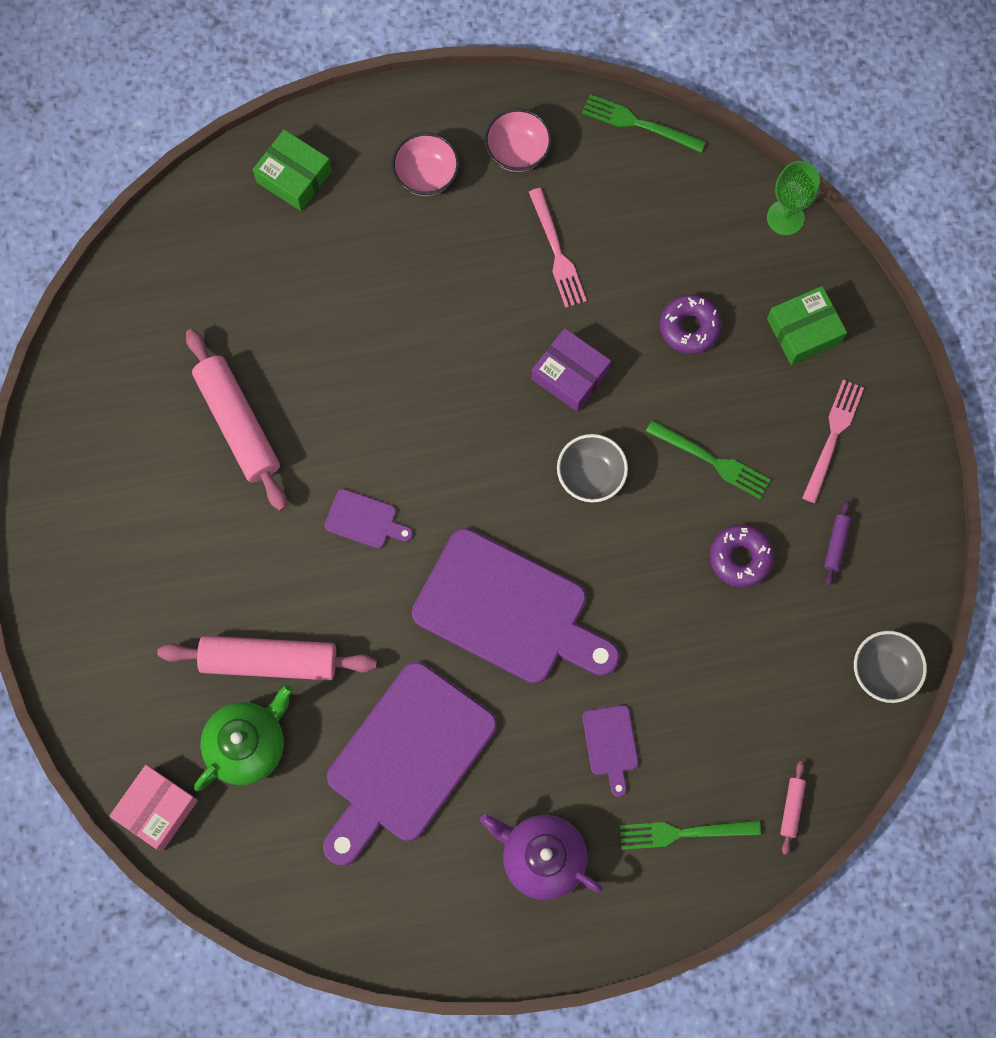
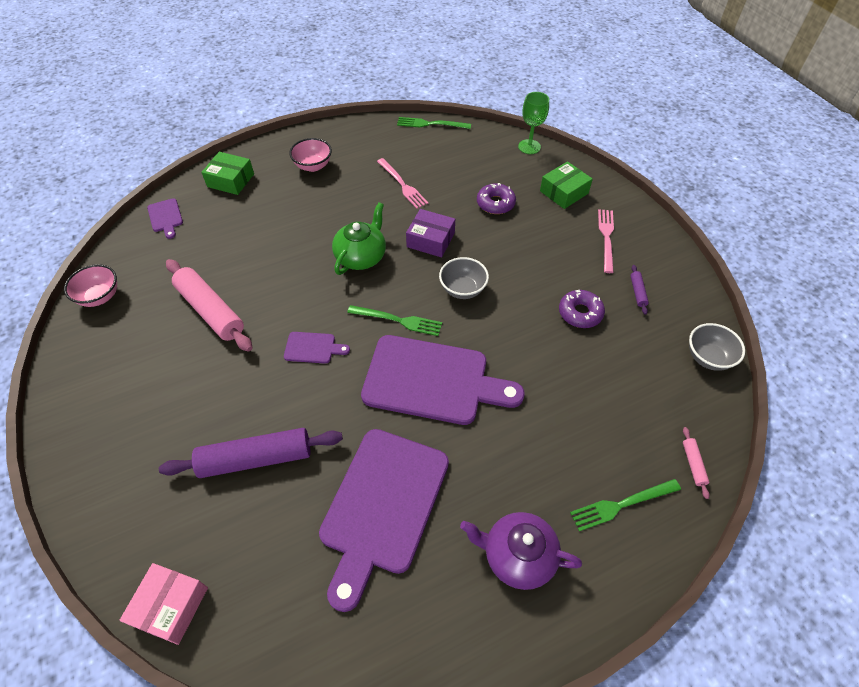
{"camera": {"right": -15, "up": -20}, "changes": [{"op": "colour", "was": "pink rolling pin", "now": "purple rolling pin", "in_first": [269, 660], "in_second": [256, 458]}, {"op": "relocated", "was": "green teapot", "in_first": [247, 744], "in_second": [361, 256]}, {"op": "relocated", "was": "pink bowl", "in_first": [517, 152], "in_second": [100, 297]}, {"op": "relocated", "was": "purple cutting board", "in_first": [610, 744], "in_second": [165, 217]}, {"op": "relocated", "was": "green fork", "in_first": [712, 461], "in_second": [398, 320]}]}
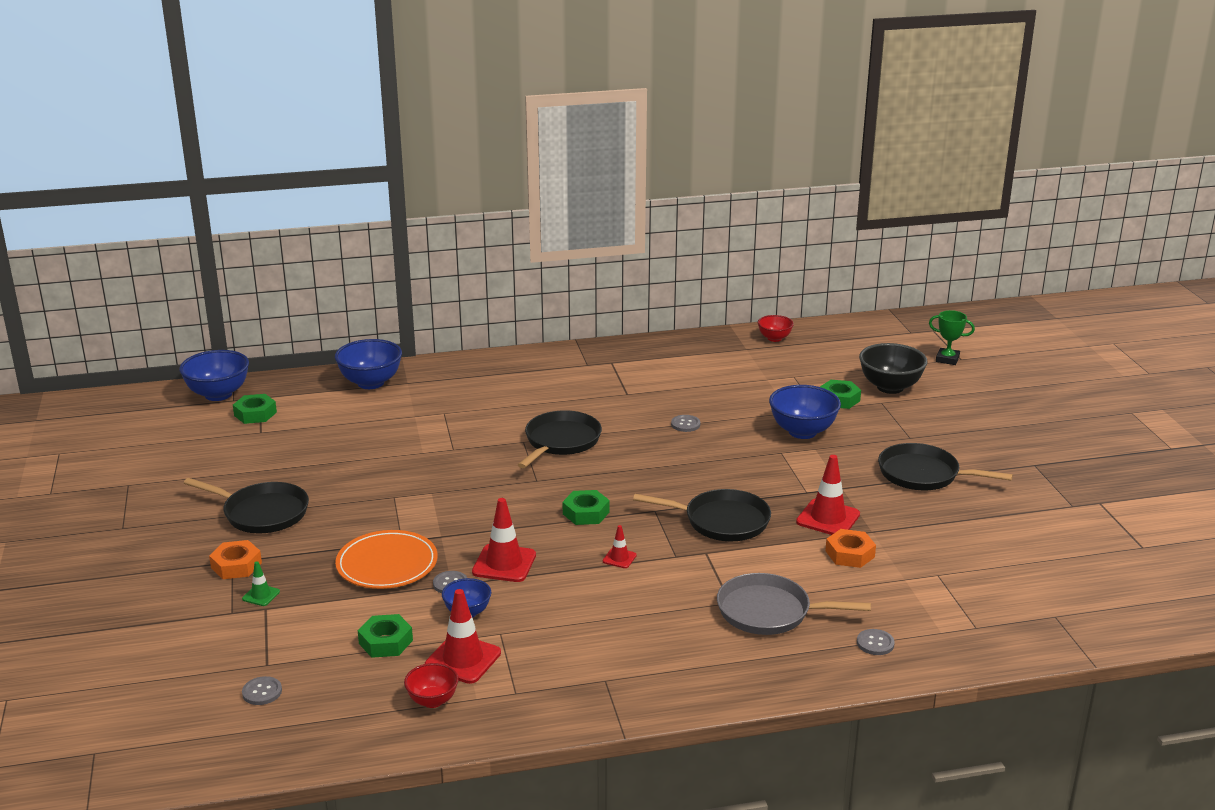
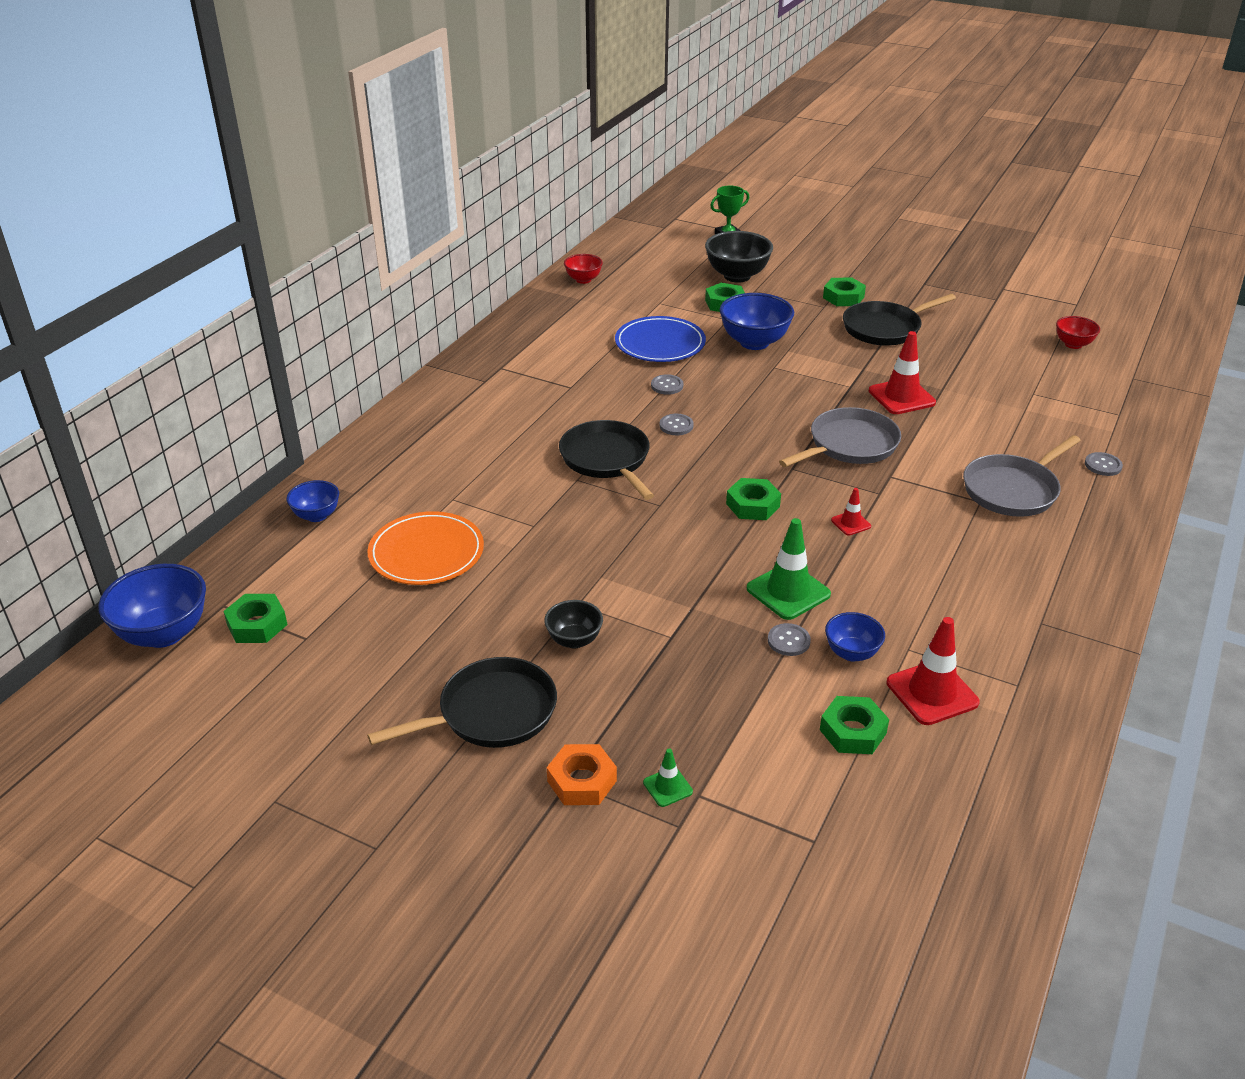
{"camera": {"right": -50, "up": 10}, "changes": [{"op": "relocated", "was": "grey button", "in_first": [262, 692], "in_second": [676, 426]}, {"op": "size", "was": "blue bowl", "in_first": [370, 383], "in_second": [316, 515], "ratio": 0.57}, {"op": "relocated", "was": "orange plate", "in_first": [387, 564], "in_second": [426, 553]}, {"op": "relocated", "was": "red bowl", "in_first": [432, 700], "in_second": [1073, 344]}, {"op": "colour", "was": "red traffic cone", "now": "green traffic cone", "in_first": [504, 564], "in_second": [788, 591]}, {"op": "colour", "was": "black pan", "now": "grey pan", "in_first": [722, 521], "in_second": [850, 445]}, {"op": "missing", "was": "orange nut", "in_first": [850, 554]}, {"op": "appeared", "now": "black bowl", "in_second": [574, 640]}, {"op": "appeared", "now": "blue plate", "in_second": [660, 343]}, {"op": "appeared", "now": "green nut", "in_second": [843, 297]}]}
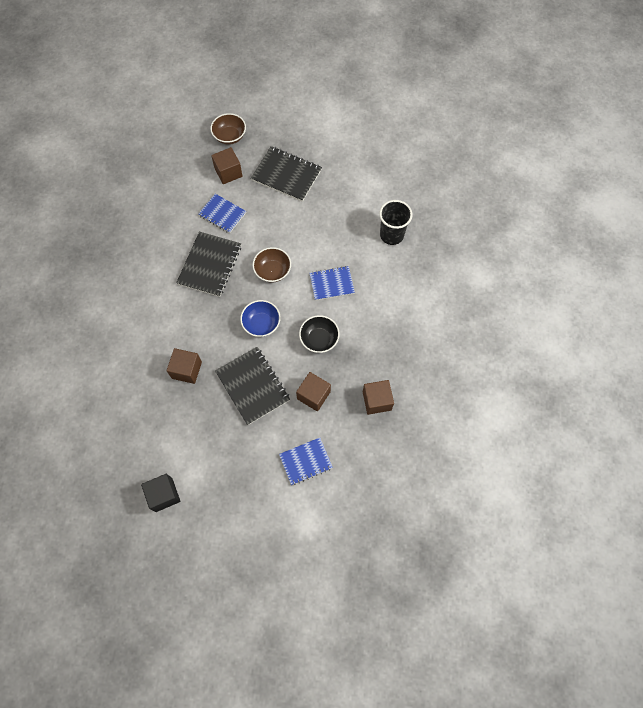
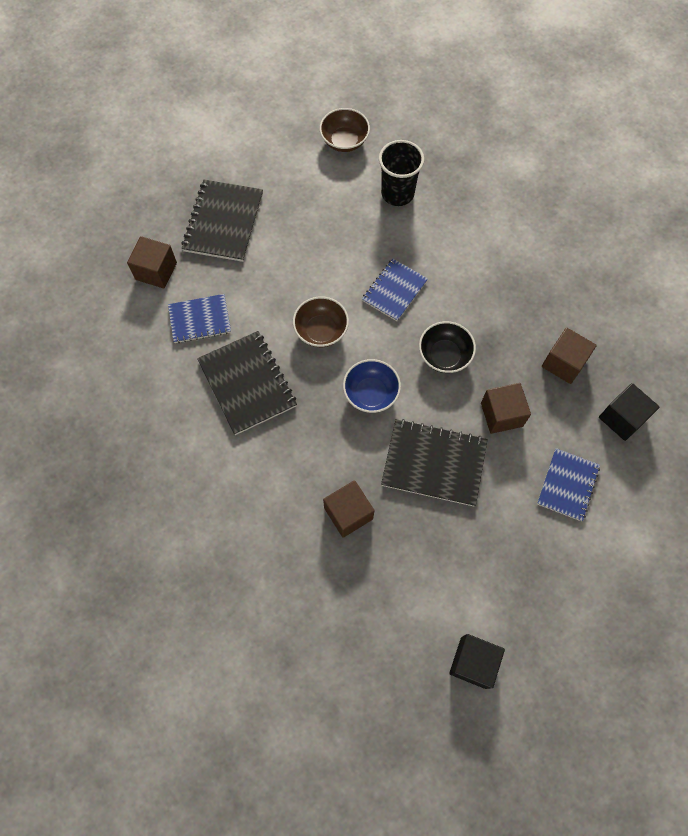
{"camera": {"right": -45, "up": 0}, "changes": [{"op": "relocated", "was": "brown bowl", "in_first": [230, 136], "in_second": [344, 141]}, {"op": "spun", "was": "black notebook", "in_first": [286, 175], "in_second": [223, 222], "clockwise": -60}, {"op": "appeared", "now": "black cube", "in_second": [622, 418]}]}
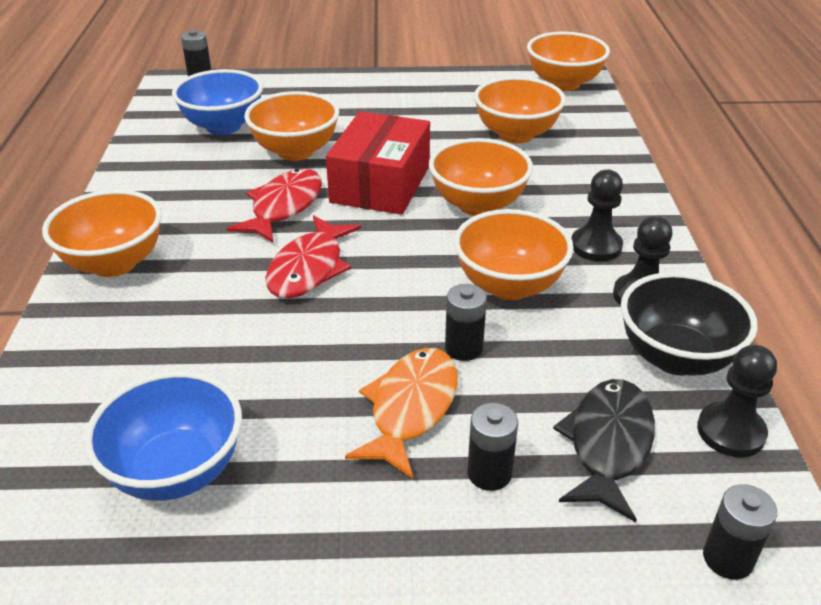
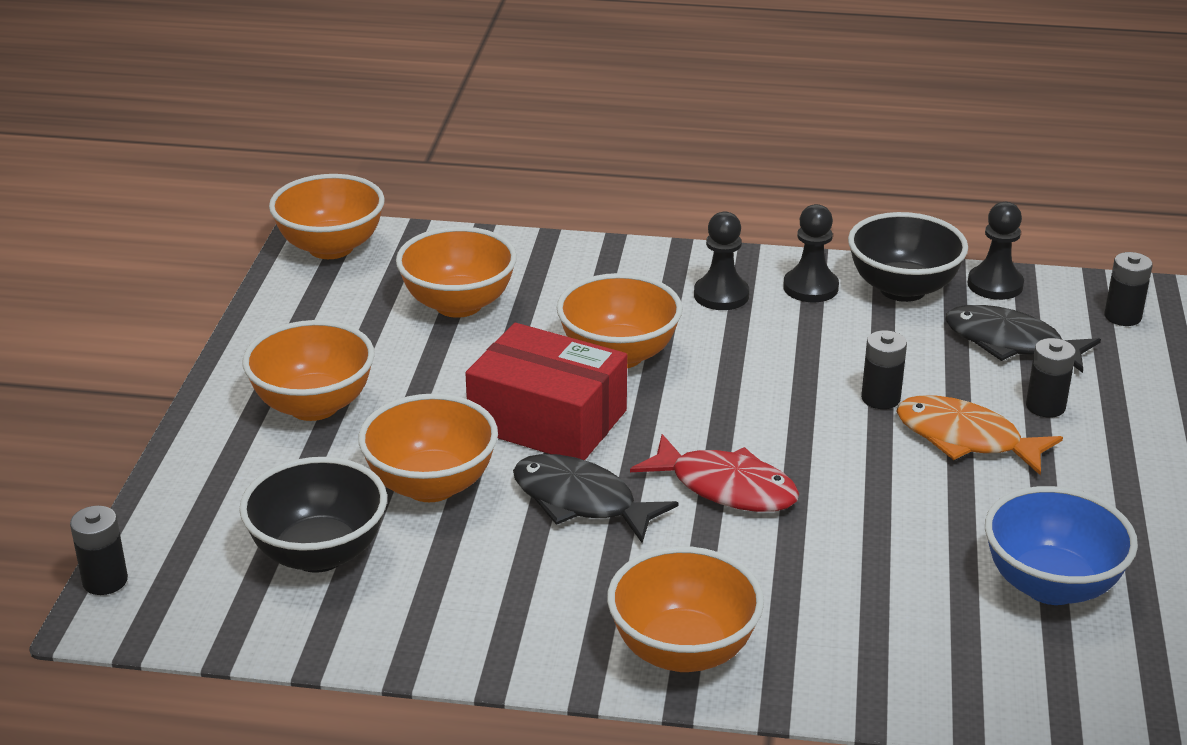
{"camera": {"right": -80, "up": -5}, "changes": [{"op": "colour", "was": "blue bowl", "now": "black bowl", "in_first": [223, 126], "in_second": [319, 553]}, {"op": "colour", "was": "red fish", "now": "black fish", "in_first": [284, 207], "in_second": [581, 501]}, {"op": "relocated", "was": "orange bowl", "in_first": [509, 286], "in_second": [313, 405]}]}
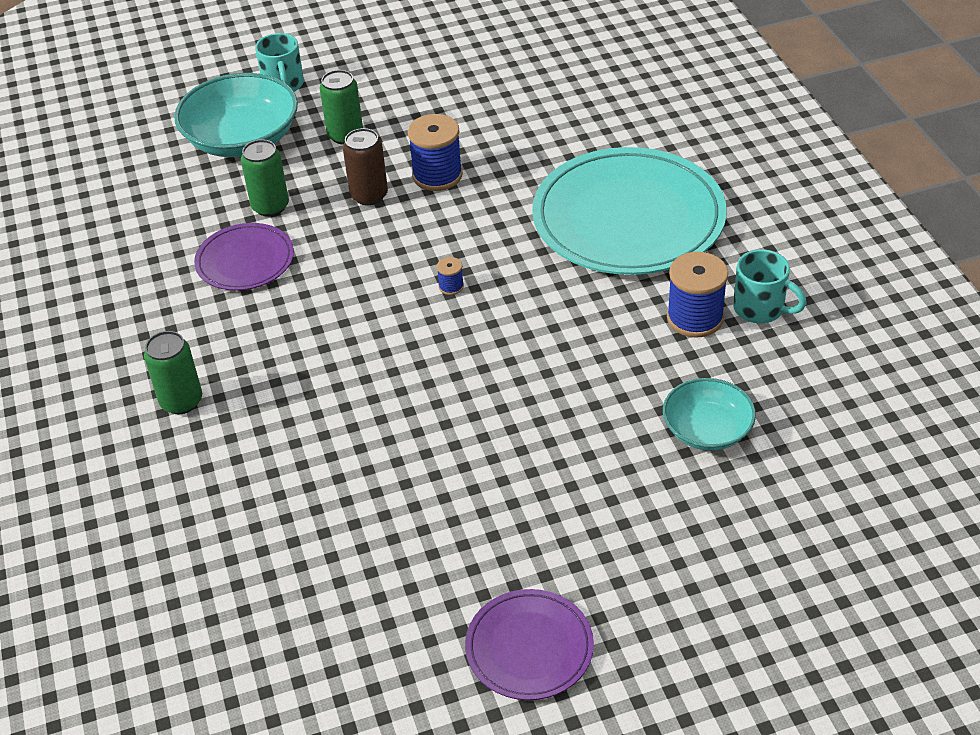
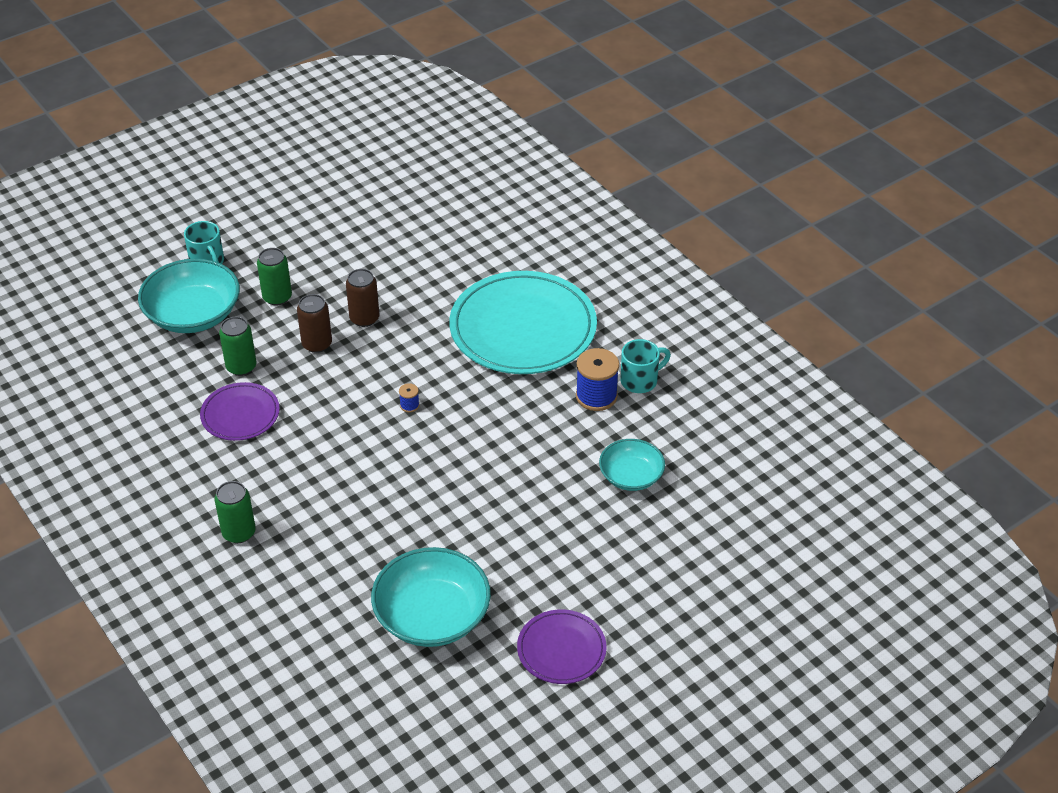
{"camera": {"right": -20, "up": 0}, "changes": [{"op": "exchanged", "was": "blue spool", "now": "brown can", "in_first": [437, 175], "in_second": [364, 318]}, {"op": "spun", "was": "turquoise mug", "in_first": [760, 309], "in_second": [640, 380], "clockwise": -45}, {"op": "appeared", "now": "turquoise bowl", "in_second": [432, 616]}]}
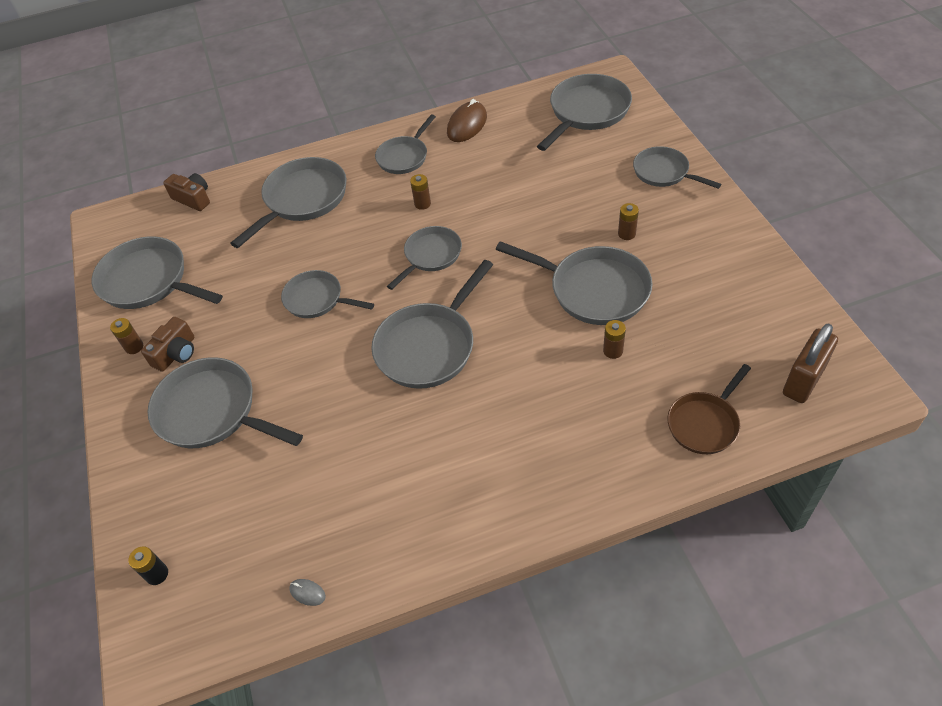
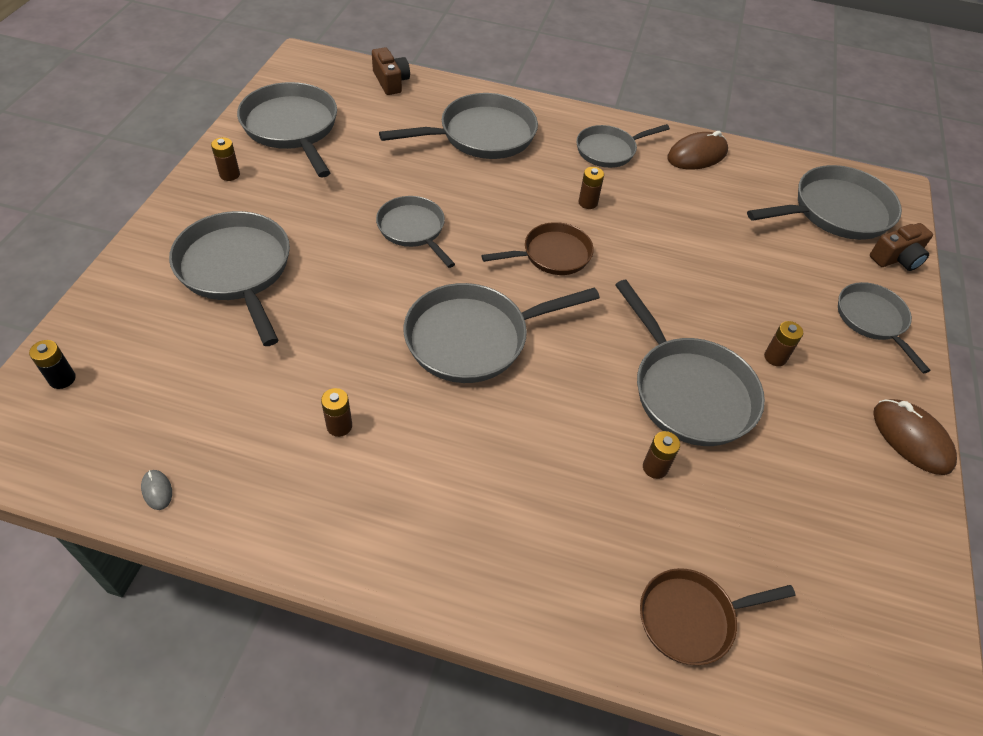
{"camera": {"right": 25, "up": 0}, "changes": [{"op": "relocated", "was": "brown camera", "in_first": [176, 353], "in_second": [897, 258]}, {"op": "colour", "was": "grey pan", "now": "brown pan", "in_first": [430, 256], "in_second": [552, 255]}, {"op": "missing", "was": "brown padlock", "in_first": [803, 380]}, {"op": "appeared", "now": "brown battery", "in_second": [339, 426]}, {"op": "appeared", "now": "brown mouse", "in_second": [911, 438]}]}
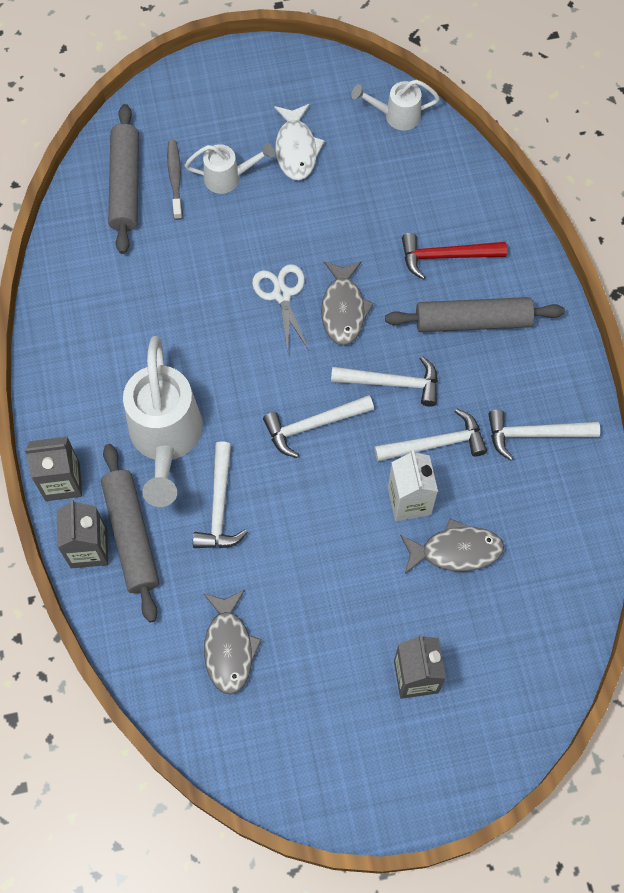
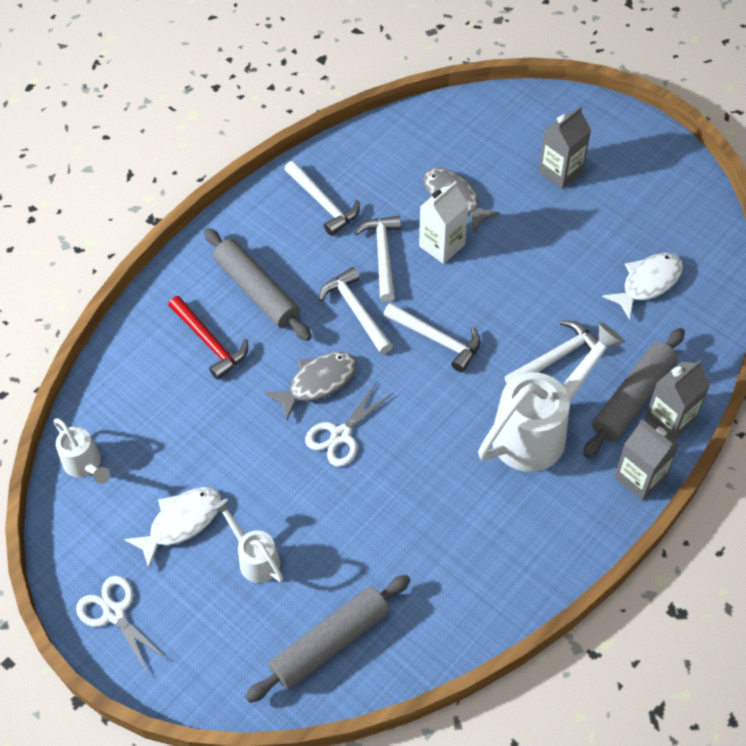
{"camera": {"right": -125, "up": -10}, "changes": [{"op": "missing", "was": "grey toothbrush", "in_first": [175, 178]}, {"op": "colour", "was": "grey fish", "now": "white fish", "in_first": [229, 647], "in_second": [647, 283]}, {"op": "spun", "was": "white hammer", "in_first": [436, 443], "in_second": [382, 255], "clockwise": 45}, {"op": "appeared", "now": "white scissors", "in_second": [114, 613]}]}
